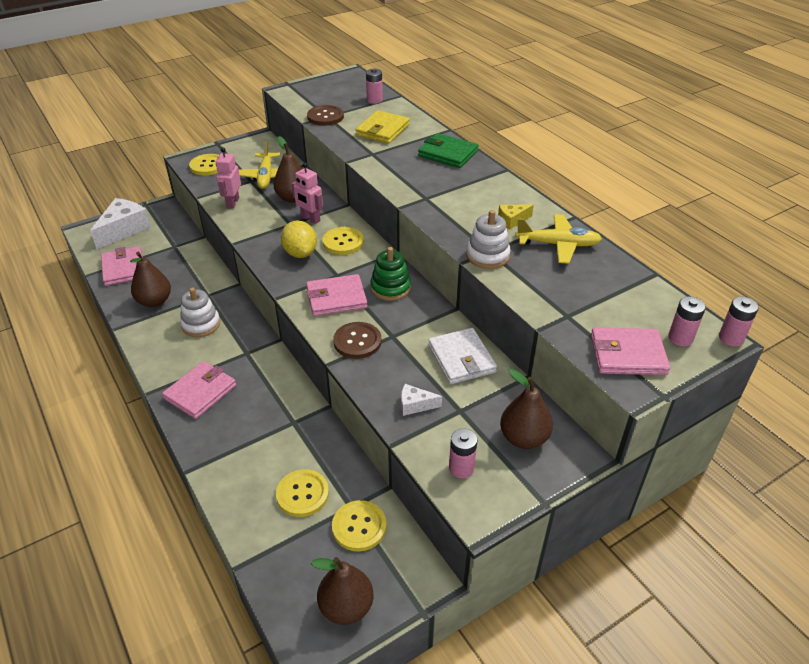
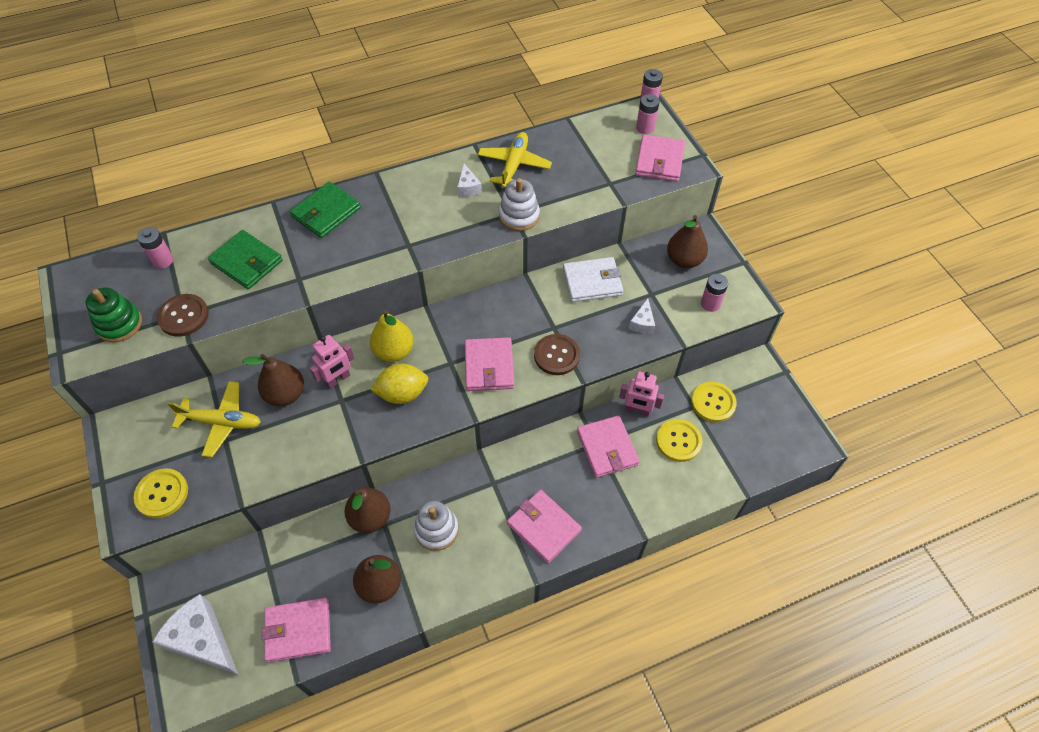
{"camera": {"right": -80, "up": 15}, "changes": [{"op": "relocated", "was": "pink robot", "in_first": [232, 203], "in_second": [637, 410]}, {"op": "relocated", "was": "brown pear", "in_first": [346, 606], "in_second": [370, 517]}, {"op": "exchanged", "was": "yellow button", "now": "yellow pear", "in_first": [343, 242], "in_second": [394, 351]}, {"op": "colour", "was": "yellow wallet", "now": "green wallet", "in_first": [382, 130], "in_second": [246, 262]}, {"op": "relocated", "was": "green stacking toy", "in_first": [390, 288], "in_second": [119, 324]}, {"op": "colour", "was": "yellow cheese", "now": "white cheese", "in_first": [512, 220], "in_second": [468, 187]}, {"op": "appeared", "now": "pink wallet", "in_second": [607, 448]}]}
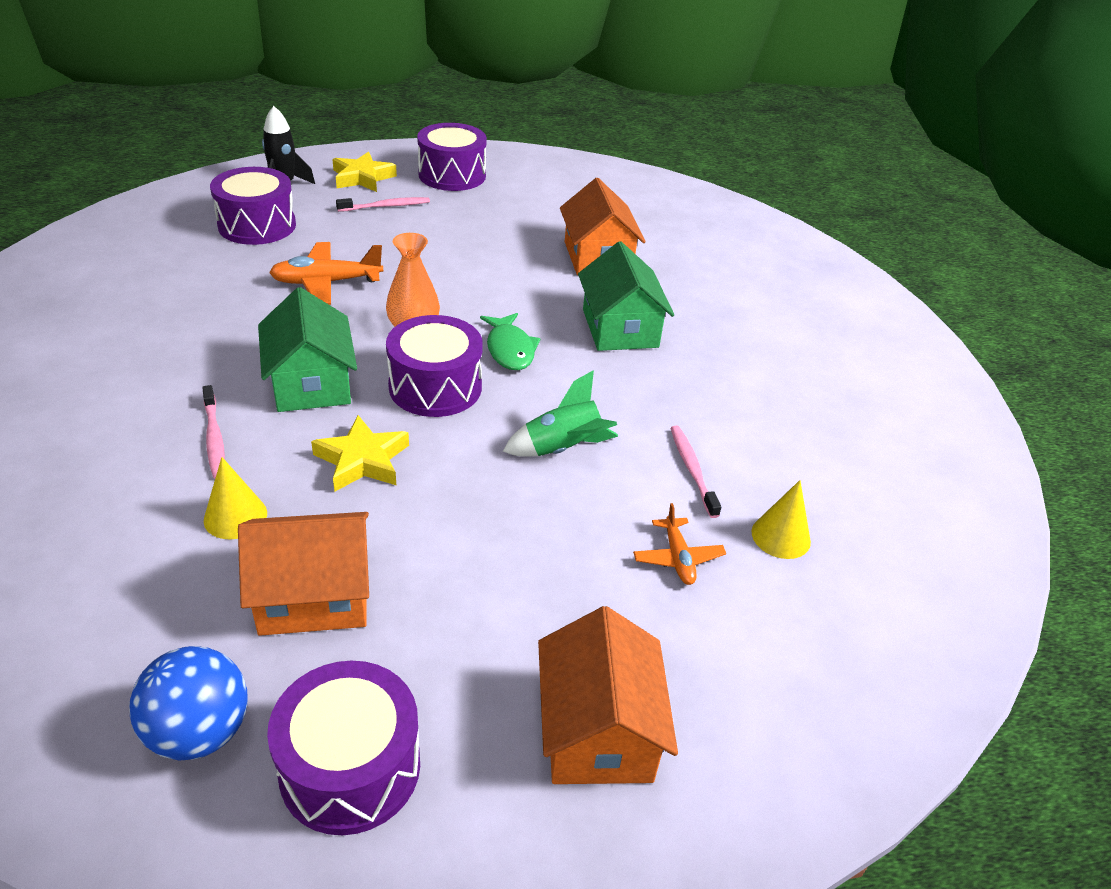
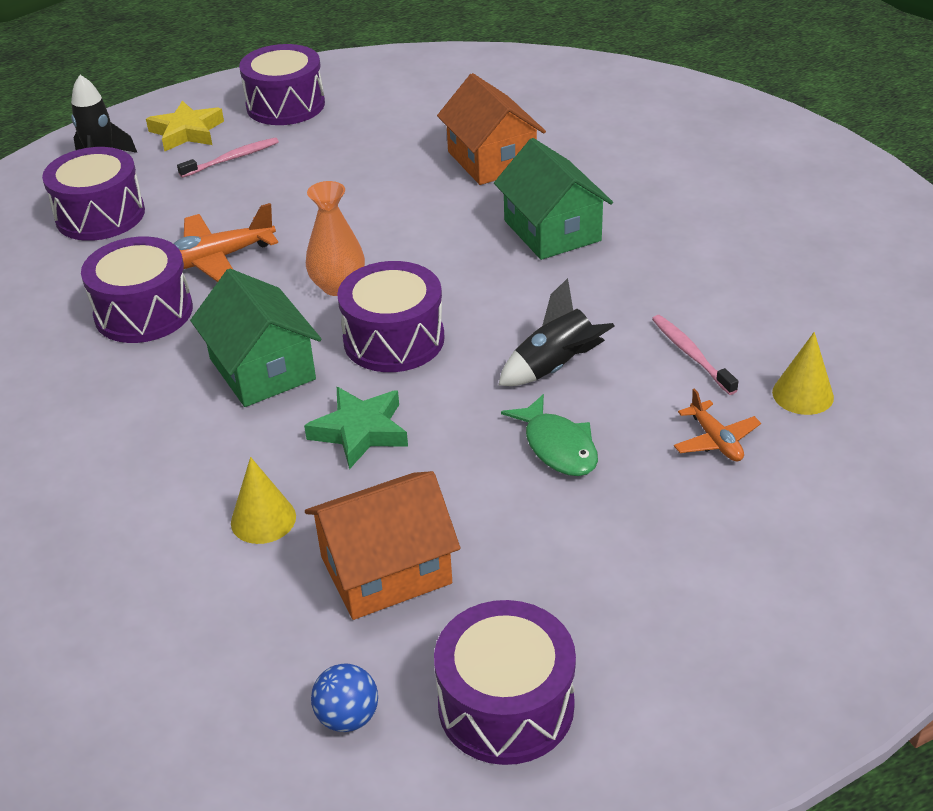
{"camera": {"right": -10, "up": 0}, "changes": [{"op": "size", "was": "blue ball", "in_first": [200, 732], "in_second": [348, 717], "ratio": 0.62}, {"op": "missing", "was": "pink toothbrush", "in_first": [214, 438]}, {"op": "colour", "was": "yellow star", "now": "green star", "in_first": [362, 460], "in_second": [360, 431]}, {"op": "relocated", "was": "green fish", "in_first": [510, 349], "in_second": [557, 446]}, {"op": "colour", "was": "green rocket", "now": "black rocket", "in_first": [563, 448], "in_second": [555, 367]}, {"op": "missing", "was": "orange house", "in_first": [598, 731]}, {"op": "appeared", "now": "purple drum", "in_second": [143, 312]}]}
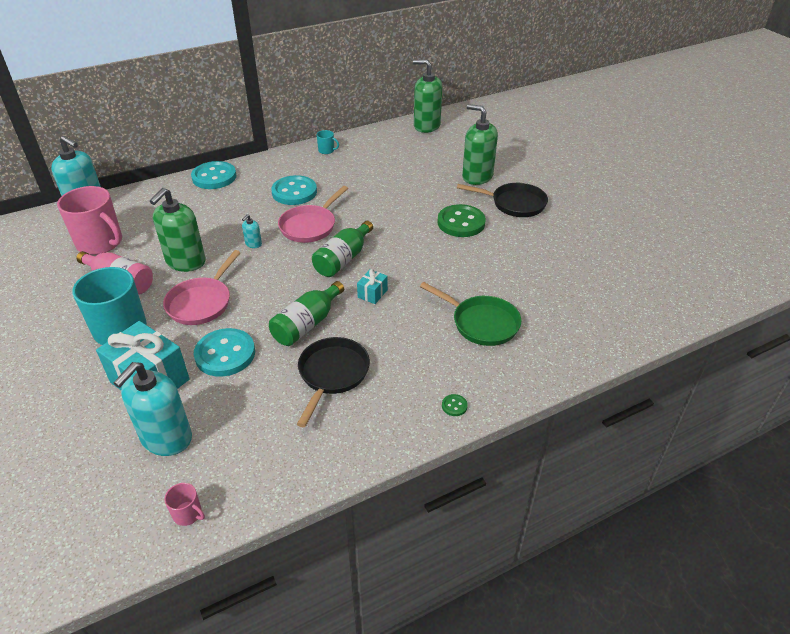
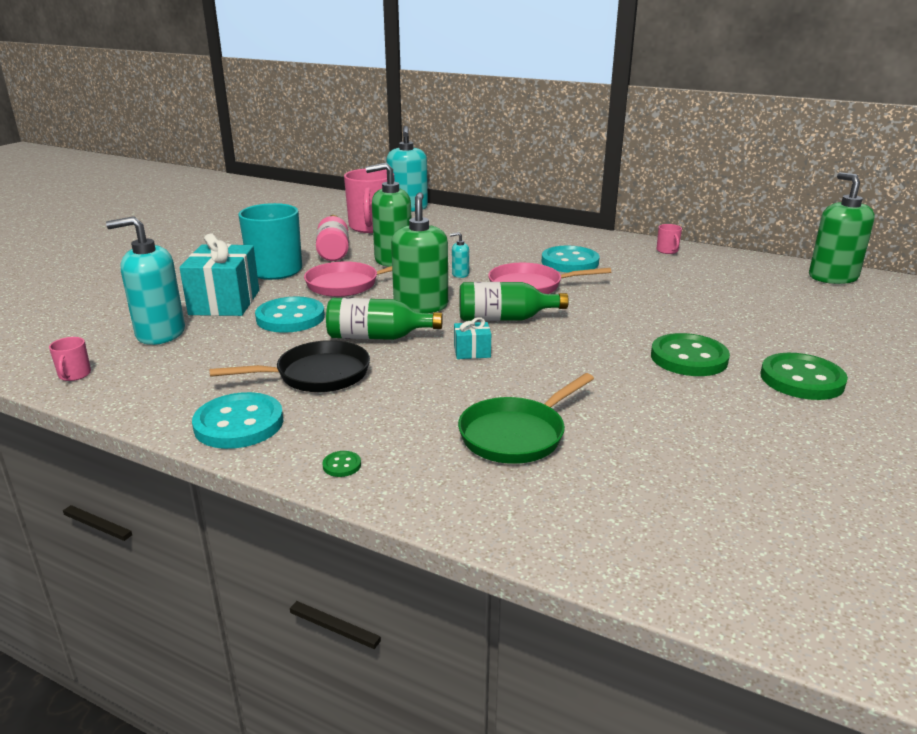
{"camera": {"right": 55, "up": -15}, "changes": [{"op": "relocated", "was": "turquoise button", "in_first": [214, 177], "in_second": [239, 424]}, {"op": "colour", "was": "turquoise mug", "now": "pink mug", "in_first": [326, 150], "in_second": [667, 251]}, {"op": "spun", "was": "green pan", "in_first": [481, 323], "in_second": [516, 435], "clockwise": 45}, {"op": "exchanged", "was": "black pan", "now": "green button", "in_first": [514, 204], "in_second": [802, 379]}, {"op": "relocated", "was": "green soap dispenser", "in_first": [477, 176], "in_second": [421, 306]}]}
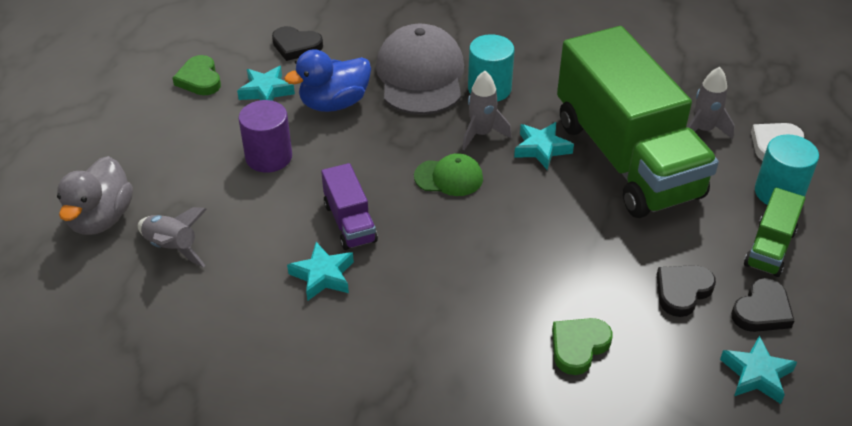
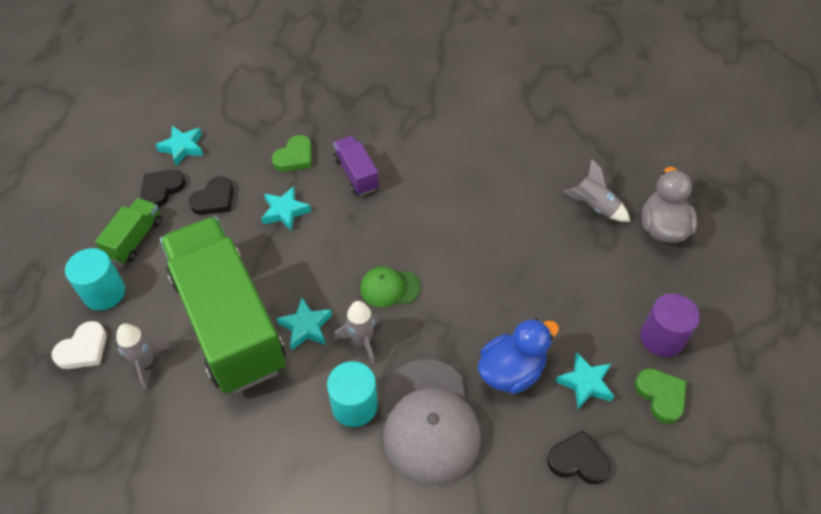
{"camera": {"right": 175, "up": 10}, "changes": [{"op": "relocated", "was": "purple cylinder", "in_first": [269, 157], "in_second": [661, 338]}, {"op": "relocated", "was": "turquoise star", "in_first": [323, 276], "in_second": [285, 212]}, {"op": "relocated", "was": "purple truck", "in_first": [350, 222], "in_second": [356, 174]}]}
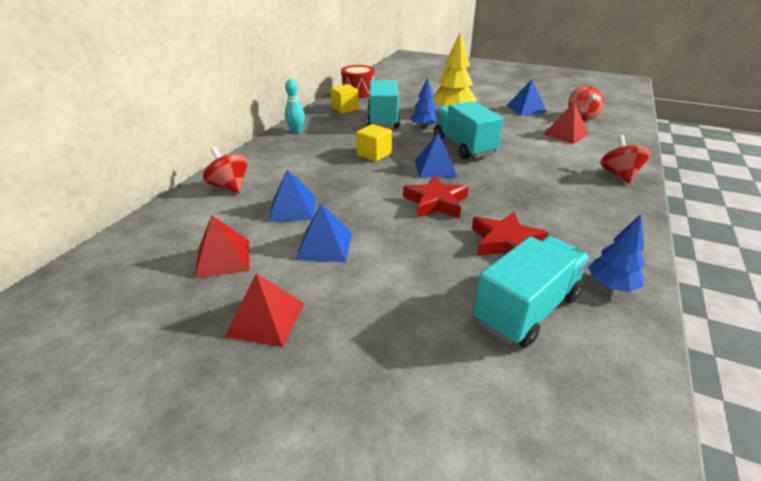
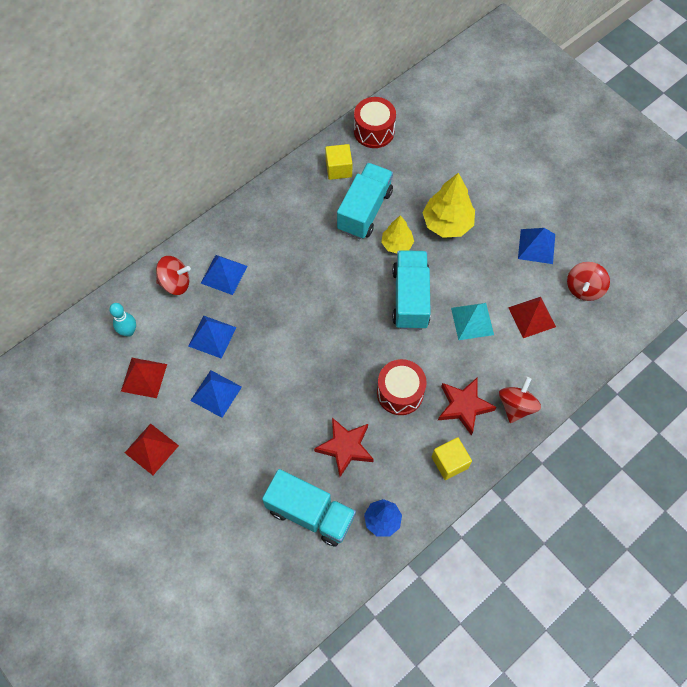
{"camera": {"right": 25, "up": 30}, "changes": [{"op": "spun", "was": "red spinning top", "in_first": [229, 186], "in_second": [175, 283], "clockwise": 105}, {"op": "relocated", "was": "turquoise bowling pin", "in_first": [296, 131], "in_second": [128, 331]}, {"op": "relocated", "was": "yellow cube", "in_first": [374, 154], "in_second": [449, 462]}, {"op": "relocated", "was": "red star", "in_first": [436, 202], "in_second": [464, 406]}, {"op": "colour", "was": "blue tree", "now": "yellow tree", "in_first": [424, 127], "in_second": [397, 244]}, {"op": "relocated", "was": "blue pyramid", "in_first": [435, 168], "in_second": [224, 274]}, {"op": "spun", "was": "turquoise truck", "in_first": [526, 309], "in_second": [310, 513], "clockwise": 45}, {"op": "appeared", "now": "red drum", "in_second": [400, 393]}, {"op": "appeared", "now": "turquoise pyramid", "in_second": [472, 321]}]}
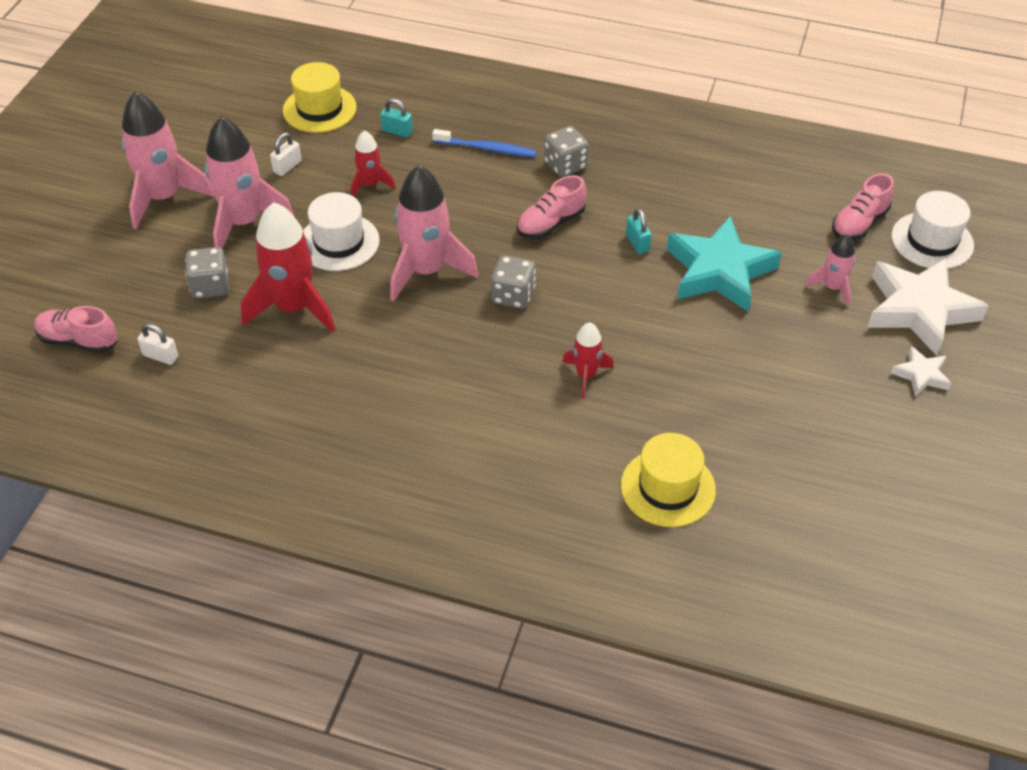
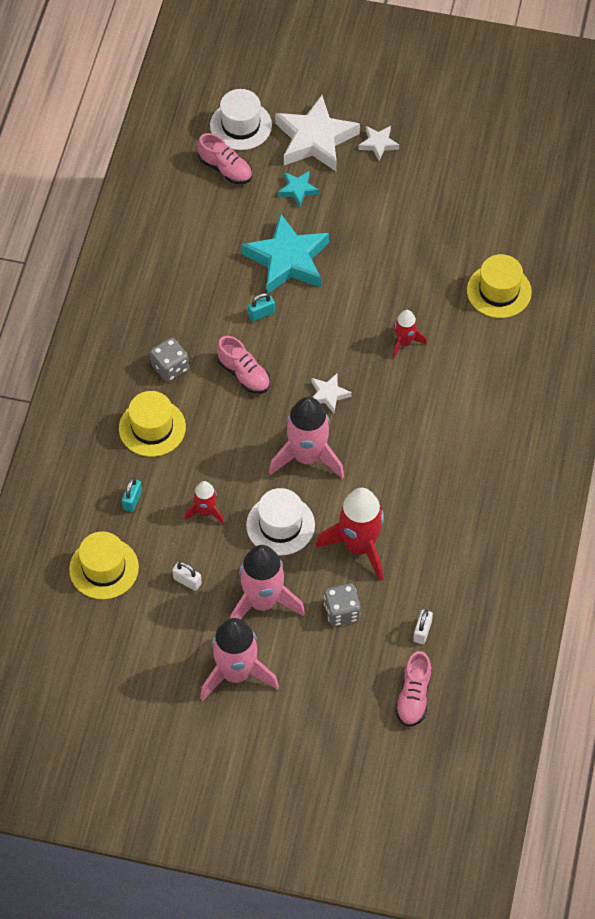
{"camera": {"right": -95, "up": 10}, "changes": [{"op": "exchanged", "was": "blue toothbrush", "now": "yellow hat", "in_first": [487, 149], "in_second": [152, 428]}, {"op": "exchanged", "was": "grey dice", "now": "white star", "in_first": [513, 295], "in_second": [328, 394]}, {"op": "exchanged", "was": "pink rocket", "now": "turquoise star", "in_first": [832, 288], "in_second": [298, 190]}]}
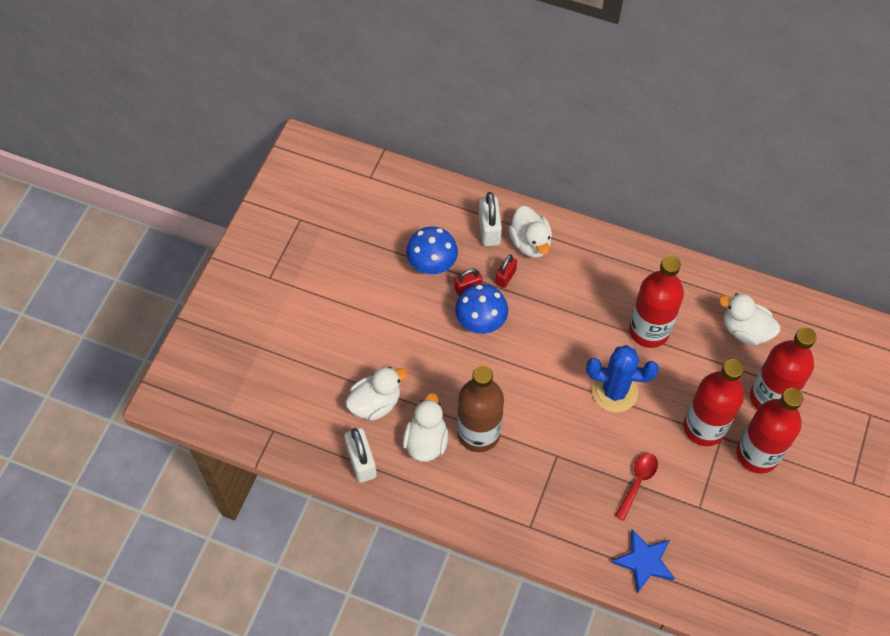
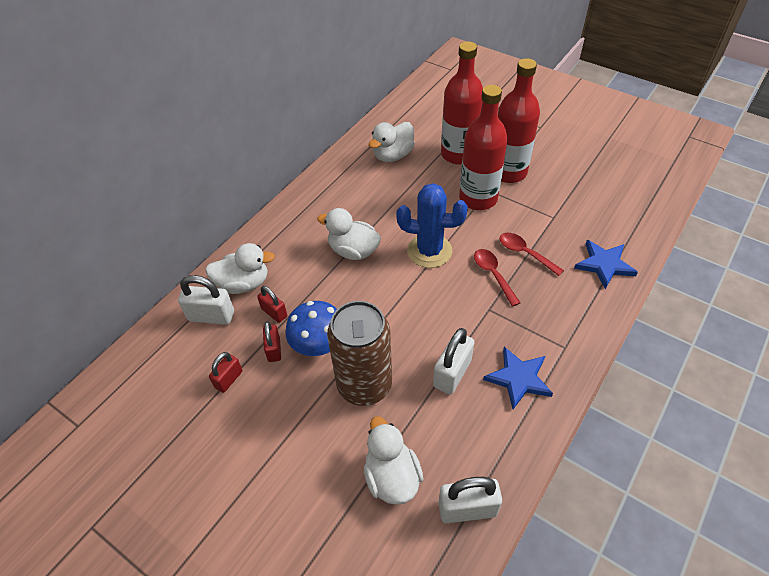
{"camera": {"right": -75, "up": -10}, "changes": [{"op": "relocated", "was": "white duck", "in_first": [426, 441], "in_second": [353, 251]}, {"op": "exchanged", "was": "blue mushroom", "now": "red padlock", "in_first": [432, 264], "in_second": [229, 379]}, {"op": "exchanged", "was": "brown bottle", "now": "white padlock", "in_first": [478, 433], "in_second": [452, 373]}, {"op": "spun", "was": "blue cactus", "in_first": [614, 391], "in_second": [429, 251], "clockwise": 75}, {"op": "missing", "was": "red bottle", "in_first": [649, 331]}, {"op": "appeared", "now": "brown can", "in_second": [364, 385]}, {"op": "appeared", "now": "red spoon", "in_second": [493, 275]}, {"op": "appeared", "now": "blue star", "in_second": [518, 379]}]}
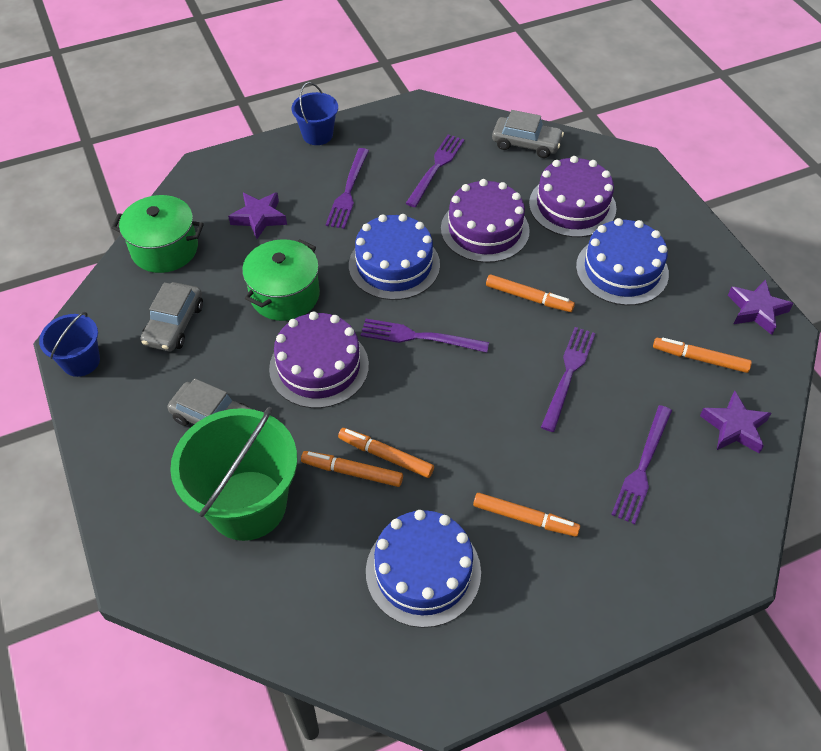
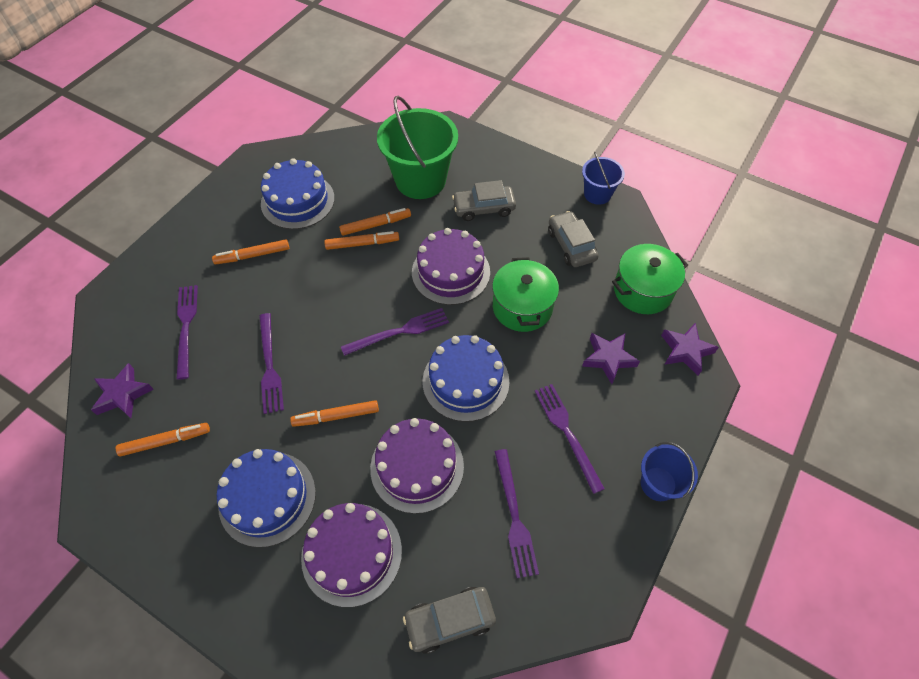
{"camera": {"right": 145, "up": 5}, "changes": [{"op": "relocated", "was": "purple star", "in_first": [756, 310], "in_second": [686, 351]}]}
